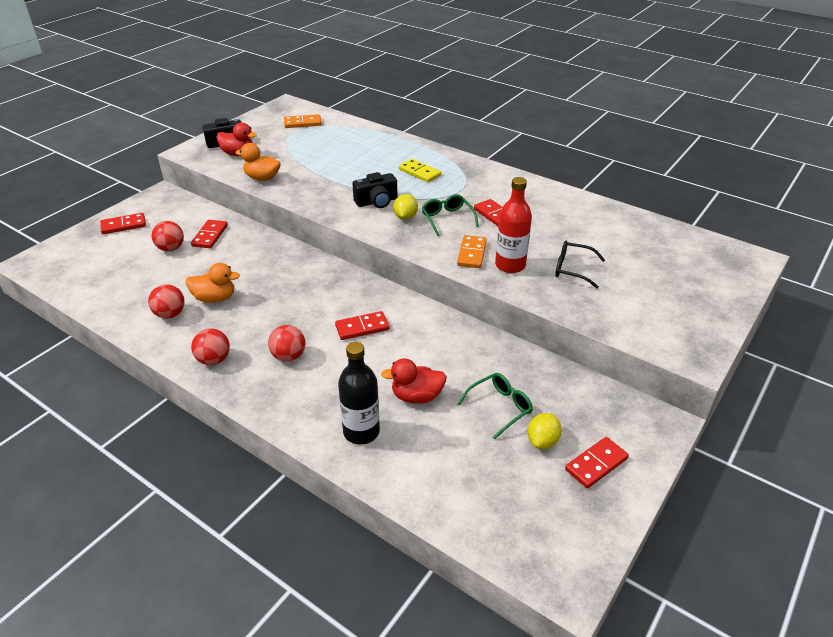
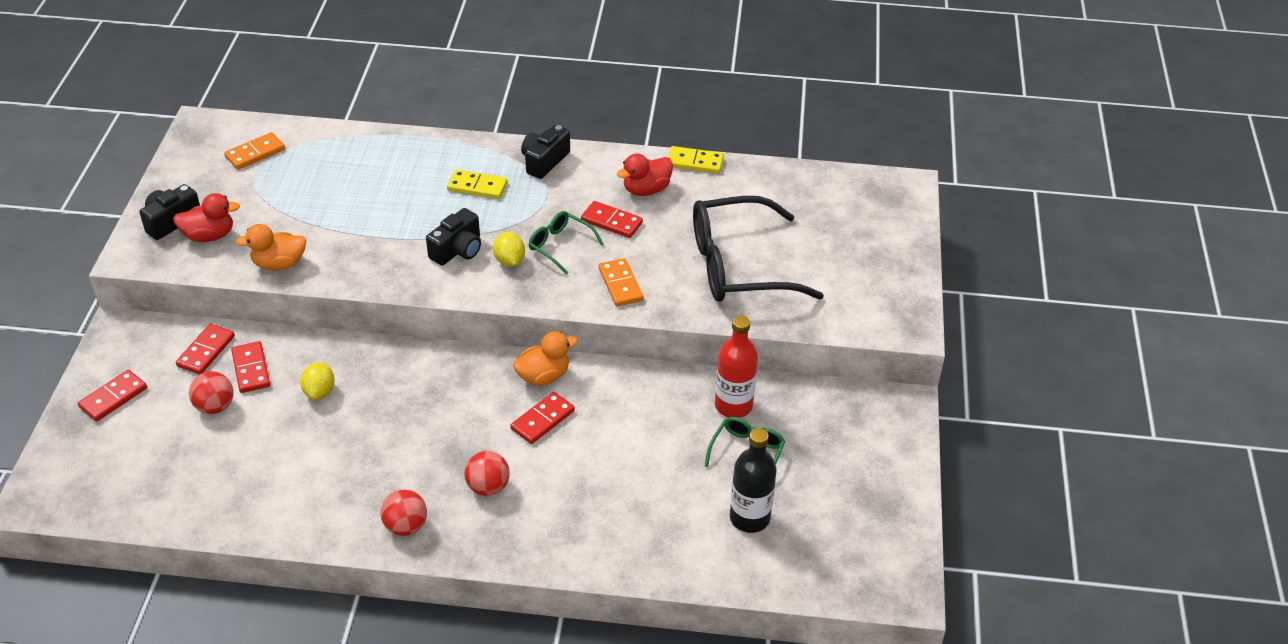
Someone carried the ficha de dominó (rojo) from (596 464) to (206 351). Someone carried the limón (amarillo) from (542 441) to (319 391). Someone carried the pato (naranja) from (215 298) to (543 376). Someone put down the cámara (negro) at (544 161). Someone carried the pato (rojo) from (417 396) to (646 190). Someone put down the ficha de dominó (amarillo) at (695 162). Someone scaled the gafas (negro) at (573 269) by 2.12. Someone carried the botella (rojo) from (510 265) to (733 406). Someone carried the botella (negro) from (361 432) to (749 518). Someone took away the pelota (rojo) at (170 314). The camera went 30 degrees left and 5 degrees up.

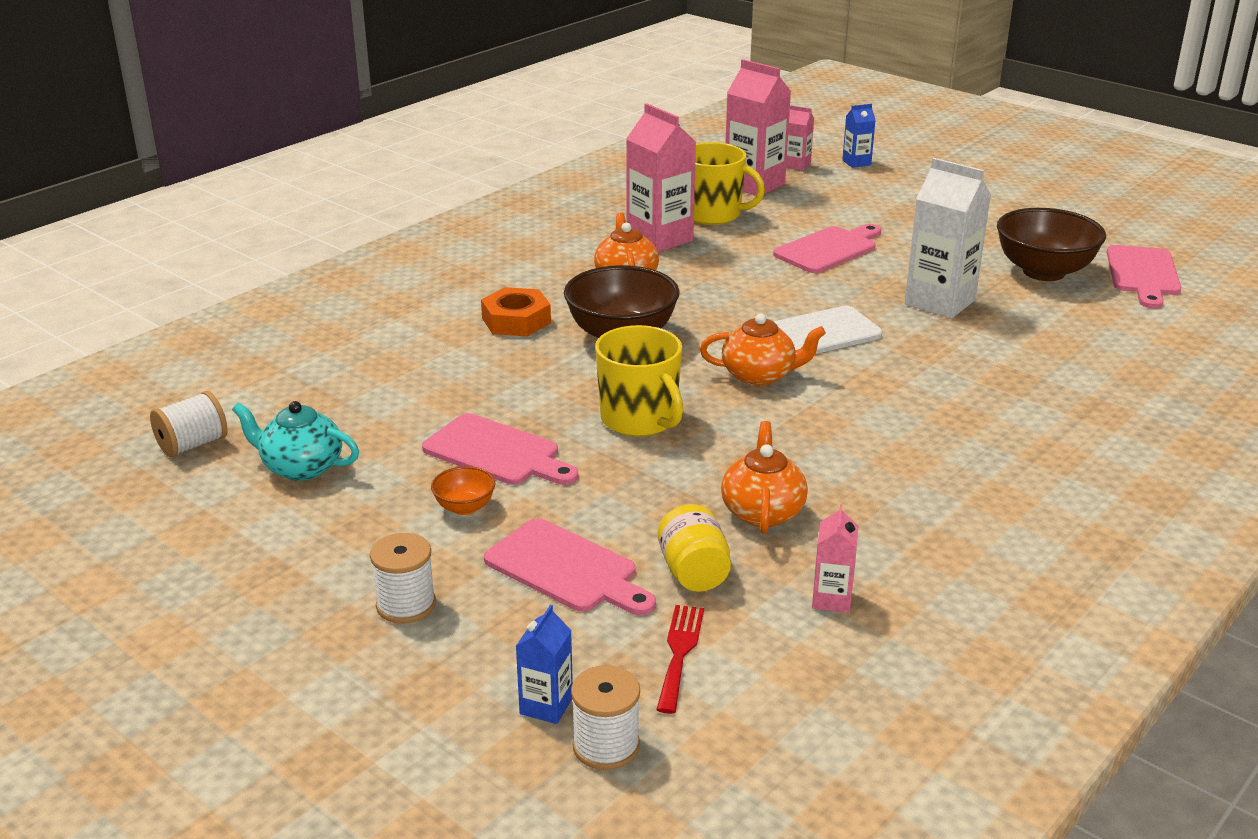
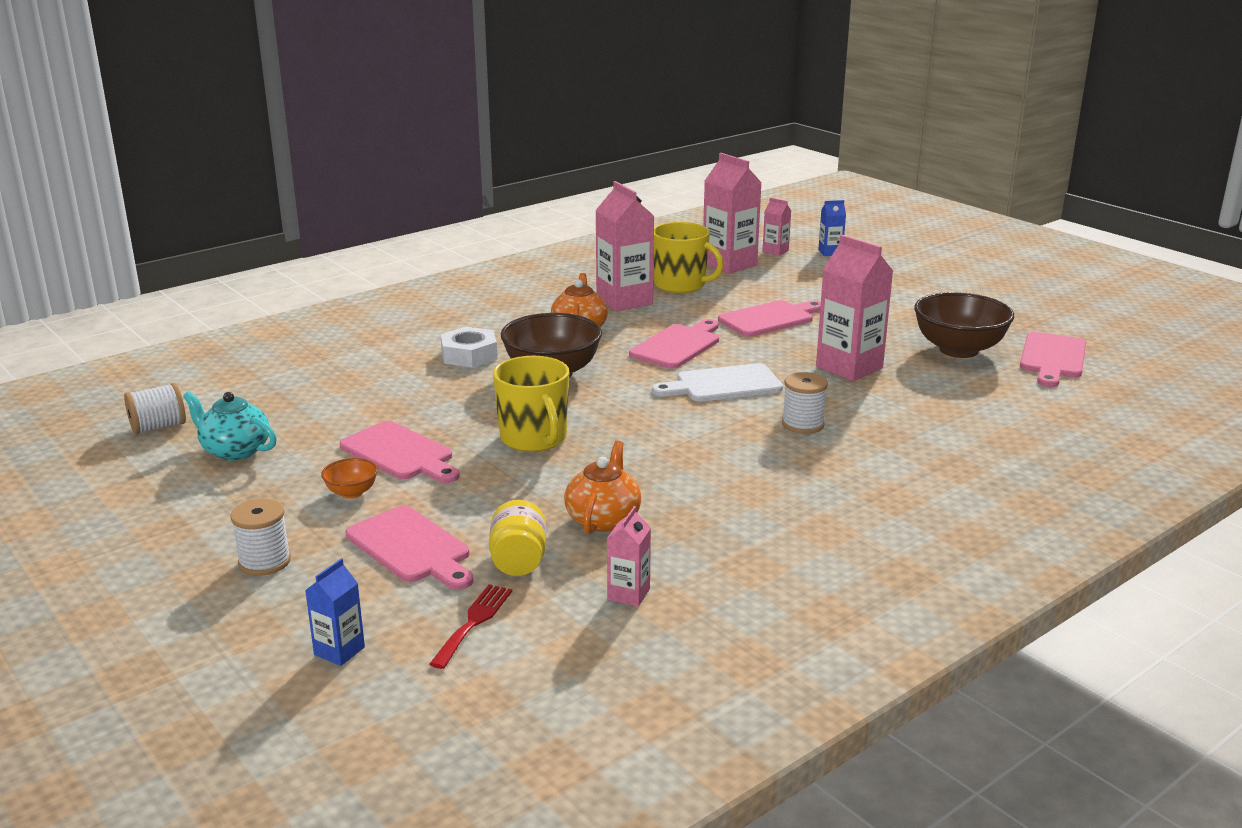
Someone repainted the tuerca (naranja) at (516 321), which became the tuerca (blanco) at (469 355). Someone put down the tabla de cortar (rosa) at (678 345). Someone carried the carrete (blanco) from (606 746) to (803 424). Someone repainted the cartón de leche (blanco) at (940 302), which became the cartón de leche (rosa) at (849 367). Someone took away the tetera (naranja) at (760 375). The camera went 10 degrees right and 5 degrees down.

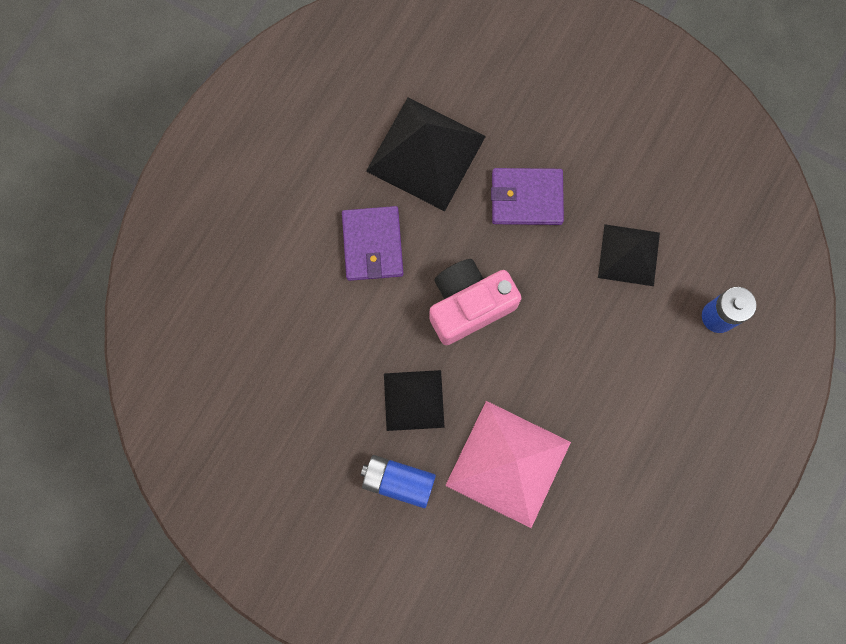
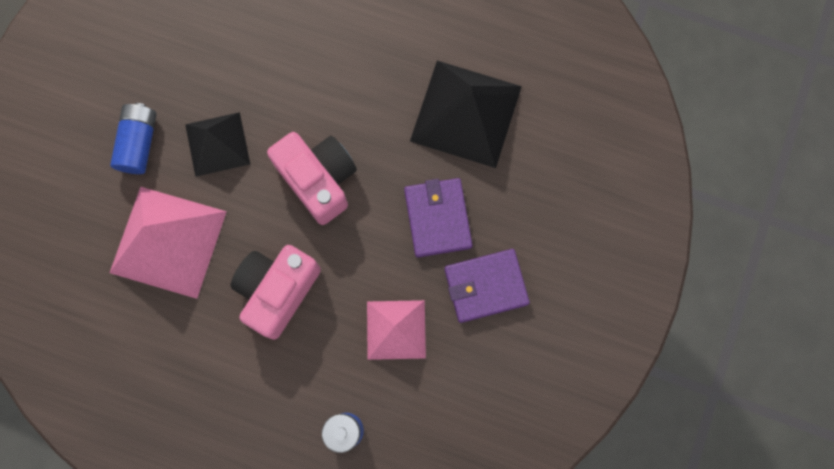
Someone put down the cámara (rosa) at (277 291). Someone repainted the pirámide (negro) at (628 255), which became the pirámide (rosa) at (396 329). Someone carried the cartera (morado) from (372 245) to (486 286). The camera went 80 degrees right and 0 degrees up.

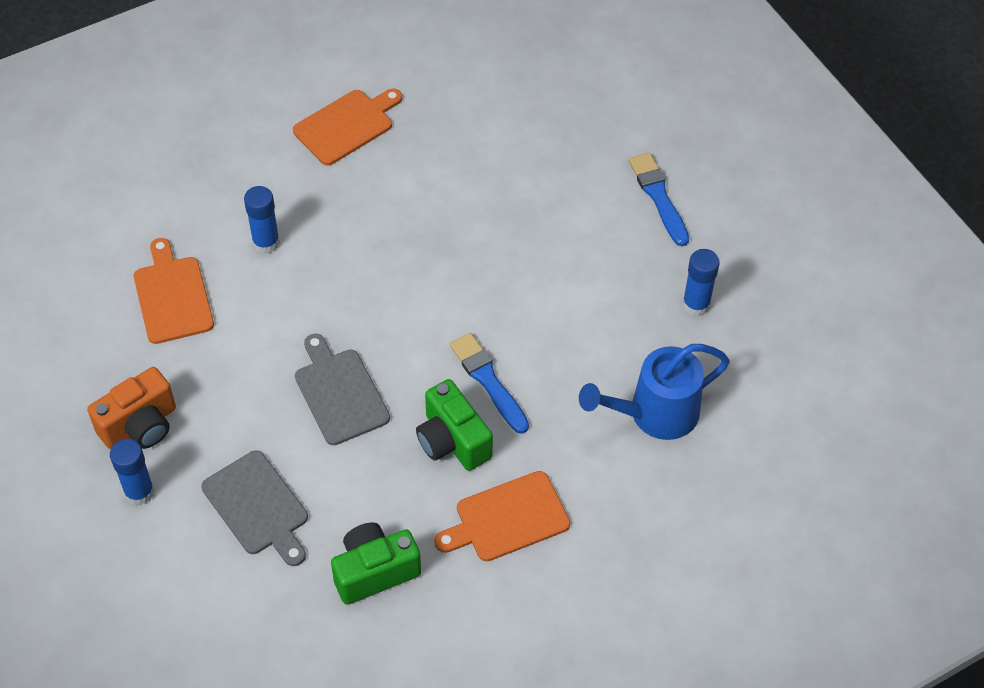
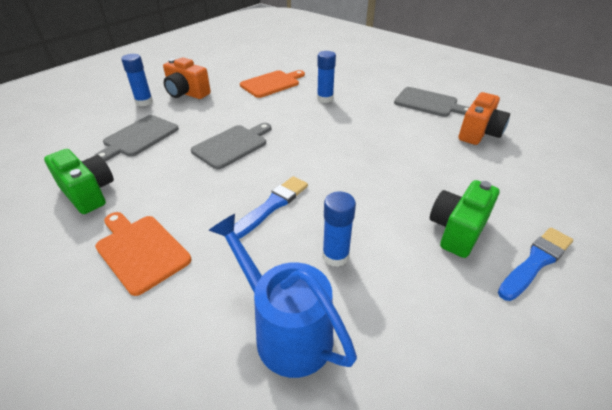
Someone carried the barra de pegamento (azul) from (696 304) to (335 256). Someone repainted the tabla de cortar (naranja) at (346 125), which became the tabla de cortar (gris) at (428 103). Someone carried the cámara (verde) from (452 441) to (457 230). Someone put down the cámara (naranja) at (479 133). The camera went 70 degrees right and 15 degrees down.

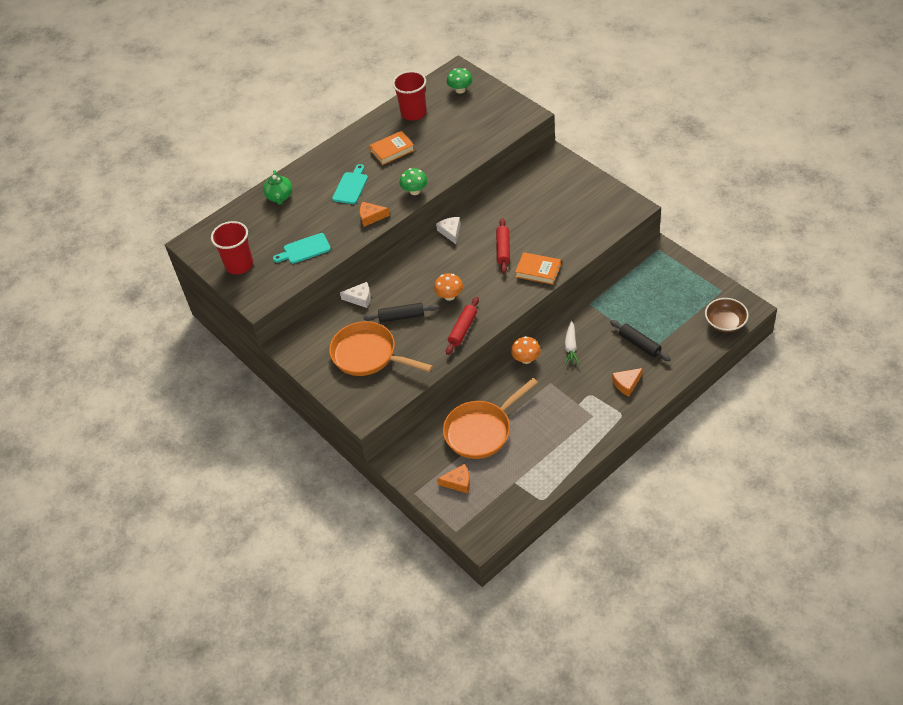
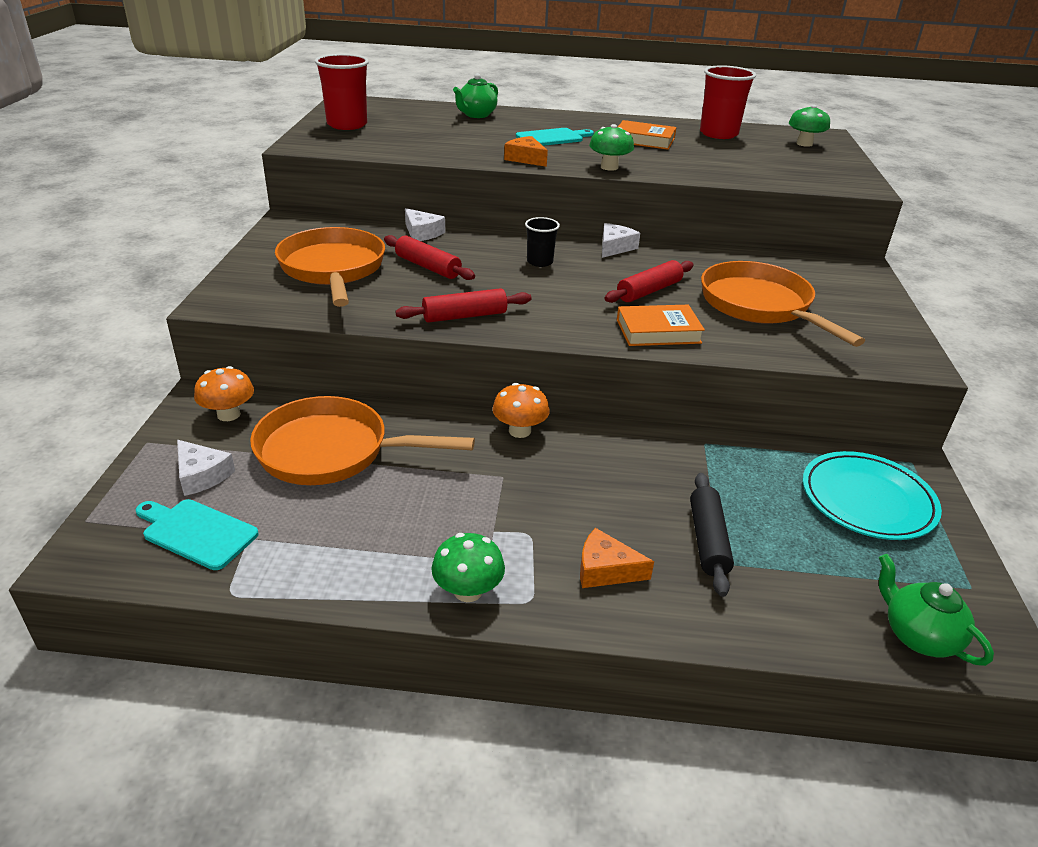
Someone carried the tabla de cortar (turquesa) from (304 249) to (196 532). Someone repainted the queso (naranja) at (458 482), which became the queso (blanco) at (201 475). Someone carried the seta (naranja) from (449 296) to (228 414). Someone repainted the rodillo (negro) at (401 316), which became the rodillo (rojo) at (428 267). Someone put down the seta (verde) at (468 591). Someone put down the vaso (negro) at (540 262). Someone rotated the libro (naranja) at (538 271) by 75 degrees counterclockwise. Someone put down the sartén (naranja) at (759 306). Someone put down the plato (turquesa) at (867 500). Someone swapped the cuenco (marrón) at (725 323) for the tetera (verde) at (918 636). Someone took away the zanahoria (blanco) at (571 347). The camera went 40 degrees right and 15 degrees down.

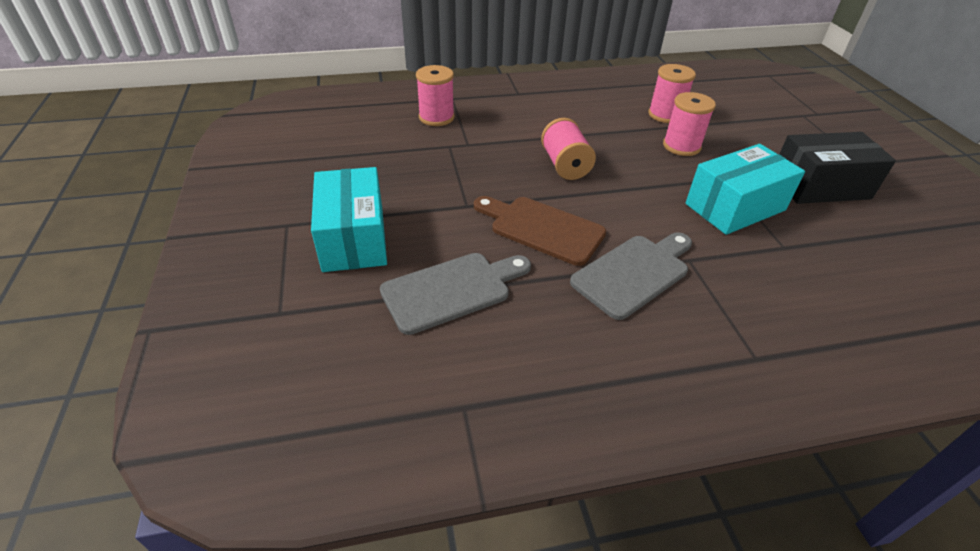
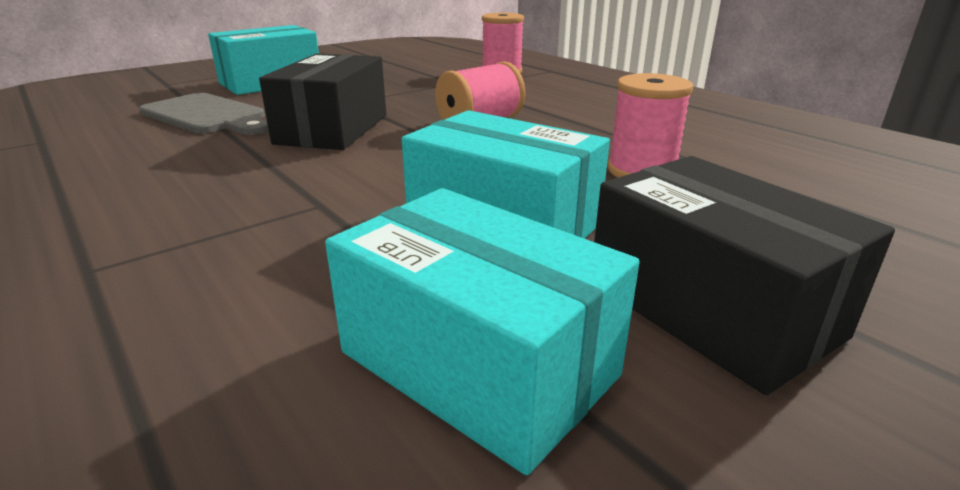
Someone swapped the tabla de cortar (marrón) at (542 229) for the caja (negro) at (333 129). Someone put down the caja (turquesa) at (478 363). Someone took away the tabla de cortar (gris) at (633 273). Someone took away the carrete (rosa) at (665 115). The camera went 65 degrees right and 15 degrees down.

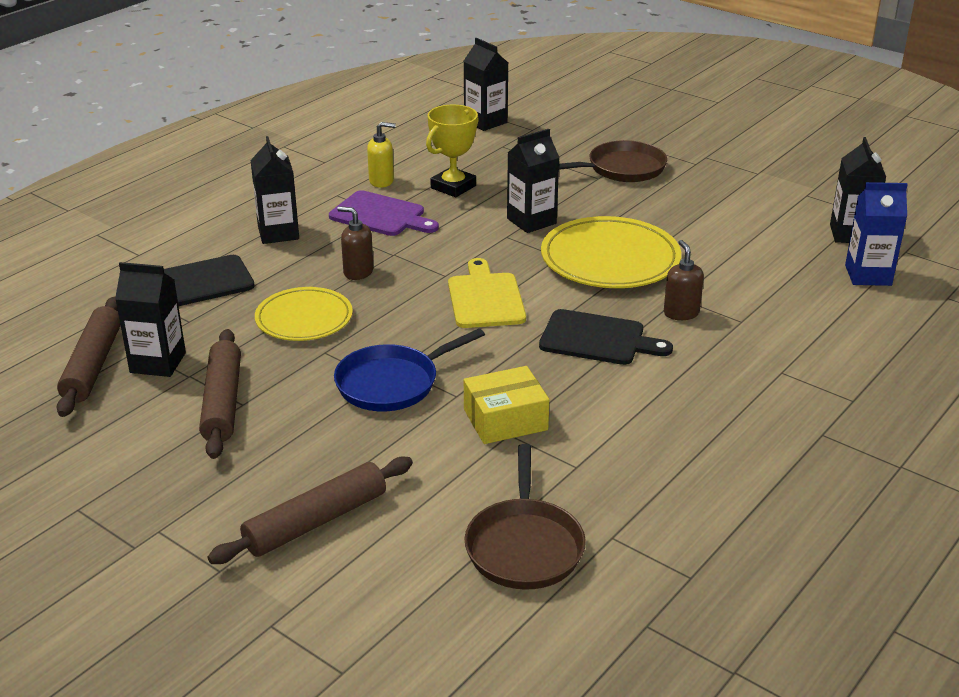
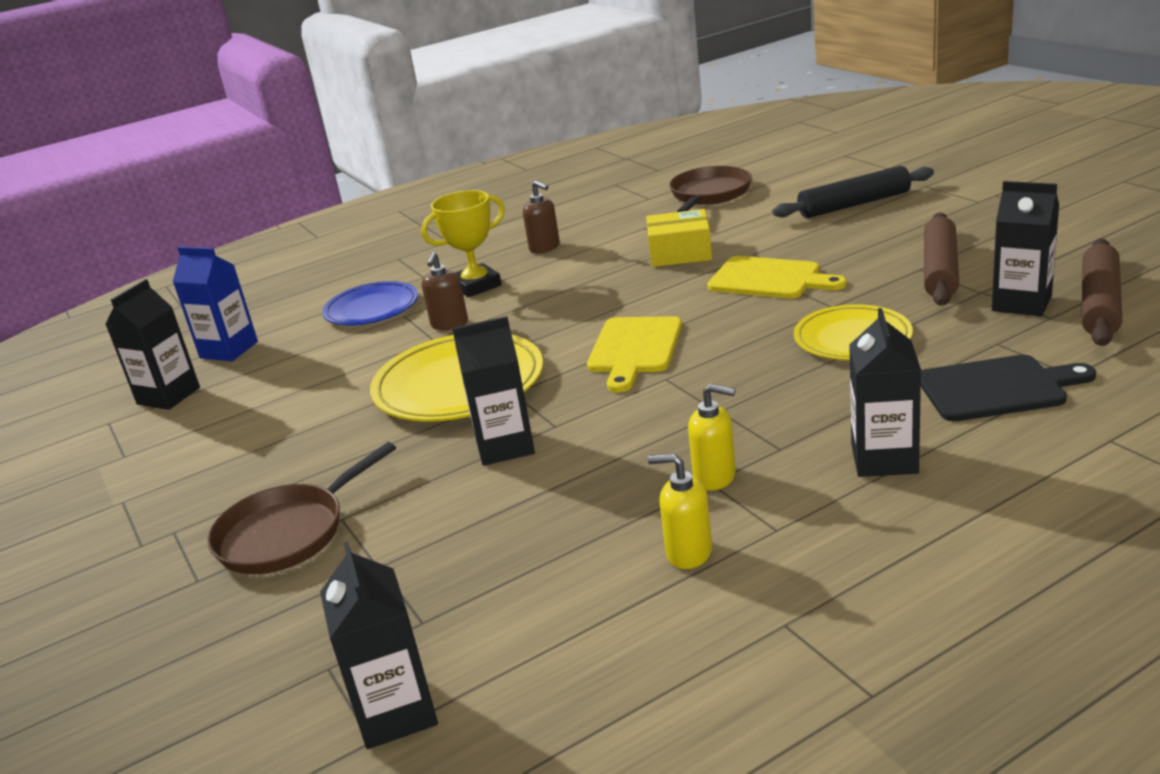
Someone rotated the sartén (marrón) at (622 169) by 45 degrees counterclockwise. Someone put down the plato (azul) at (371 308). Someone carried the trofeo (amarillo) from (453 187) to (476 286). Someone carried the dispensador de jabón (marrón) from (358 272) to (545 248). Someone swapped the tabla de cortar (morado) at (380 215) for the dispensador de jabón (amarillo) at (715 477). Someone swapped the sartén (azul) at (392 383) for the tabla de cortar (amarillo) at (769 279). Someone repainted the rodillo (marrón) at (316 521), which became the rodillo (negro) at (854 204). Someone took away the tabla de cortar (negro) at (597 339). The camera went 155 degrees left and 5 degrees down.

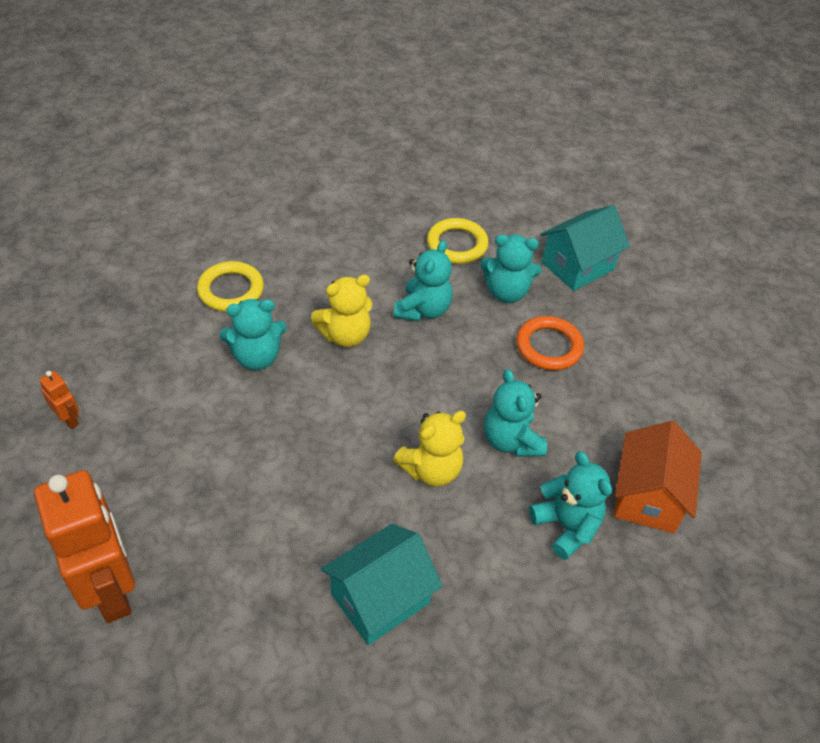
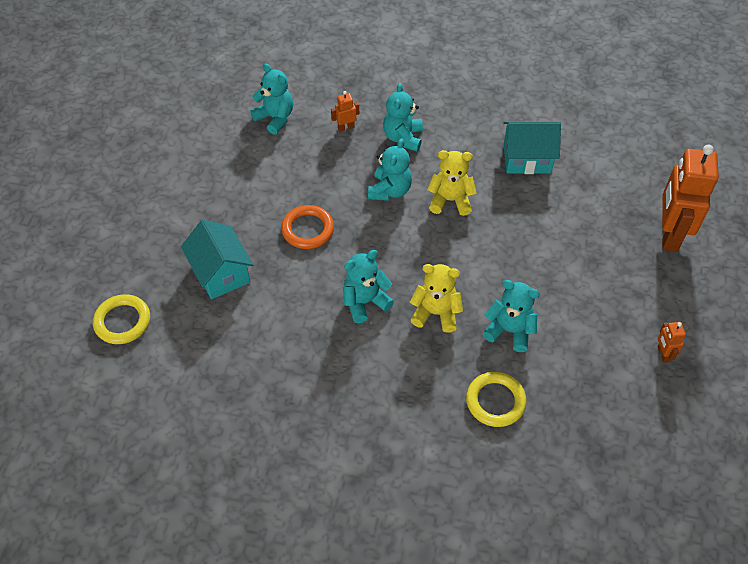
Someone carried the anillo (amarillo) from (457 244) to (122 321). Someone rotated the casa (turquesa) at (577 266) by 60 degrees clockwise. Someone carried the osito (turquesa) from (506 292) to (275 118). Someone swapped the casa (naranja) at (647 496) for the robot (naranja) at (346 127). The camera went 140 degrees left and 5 degrees up.

